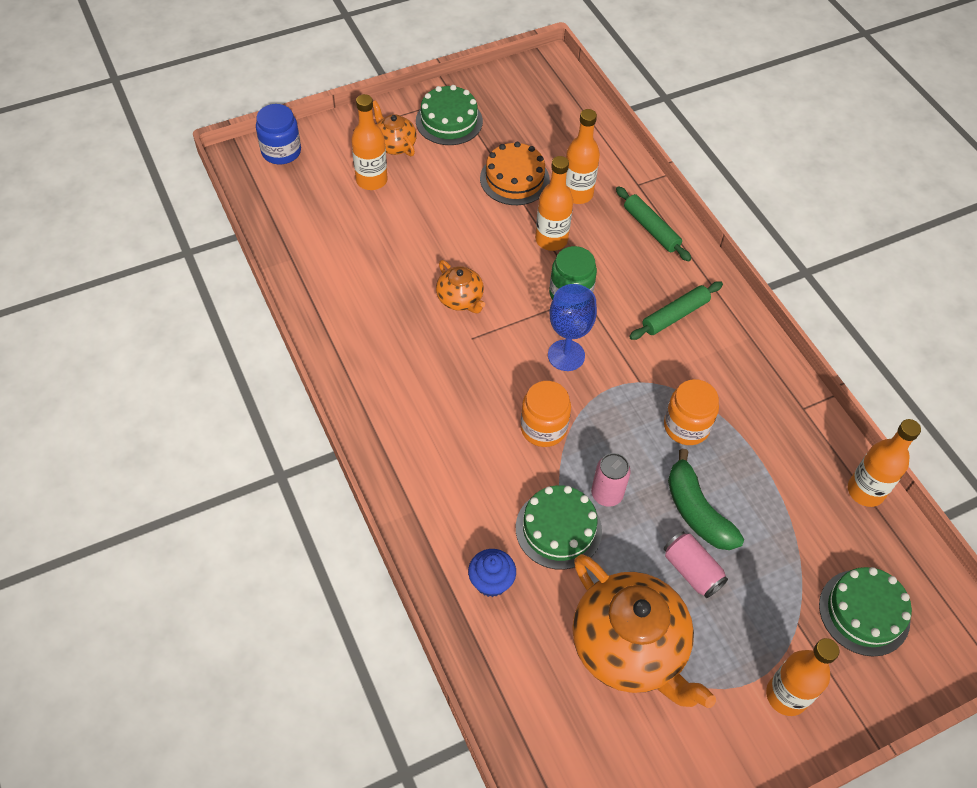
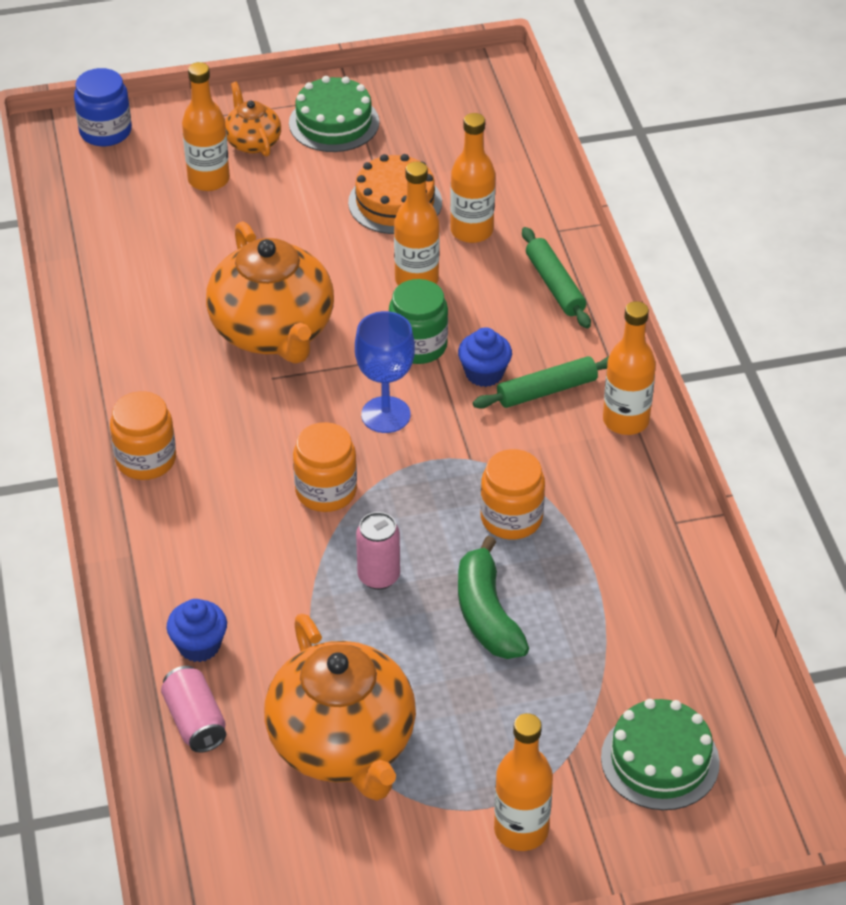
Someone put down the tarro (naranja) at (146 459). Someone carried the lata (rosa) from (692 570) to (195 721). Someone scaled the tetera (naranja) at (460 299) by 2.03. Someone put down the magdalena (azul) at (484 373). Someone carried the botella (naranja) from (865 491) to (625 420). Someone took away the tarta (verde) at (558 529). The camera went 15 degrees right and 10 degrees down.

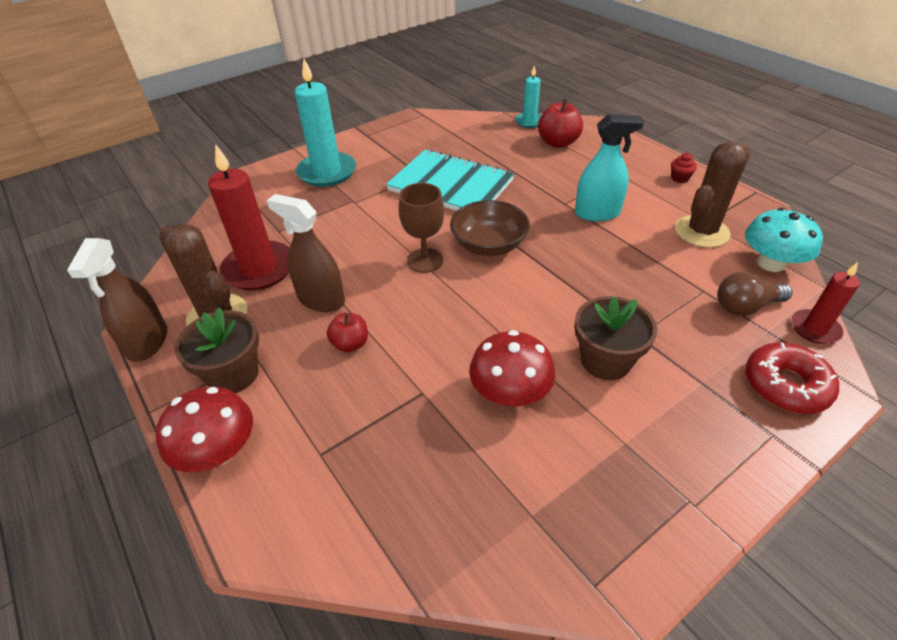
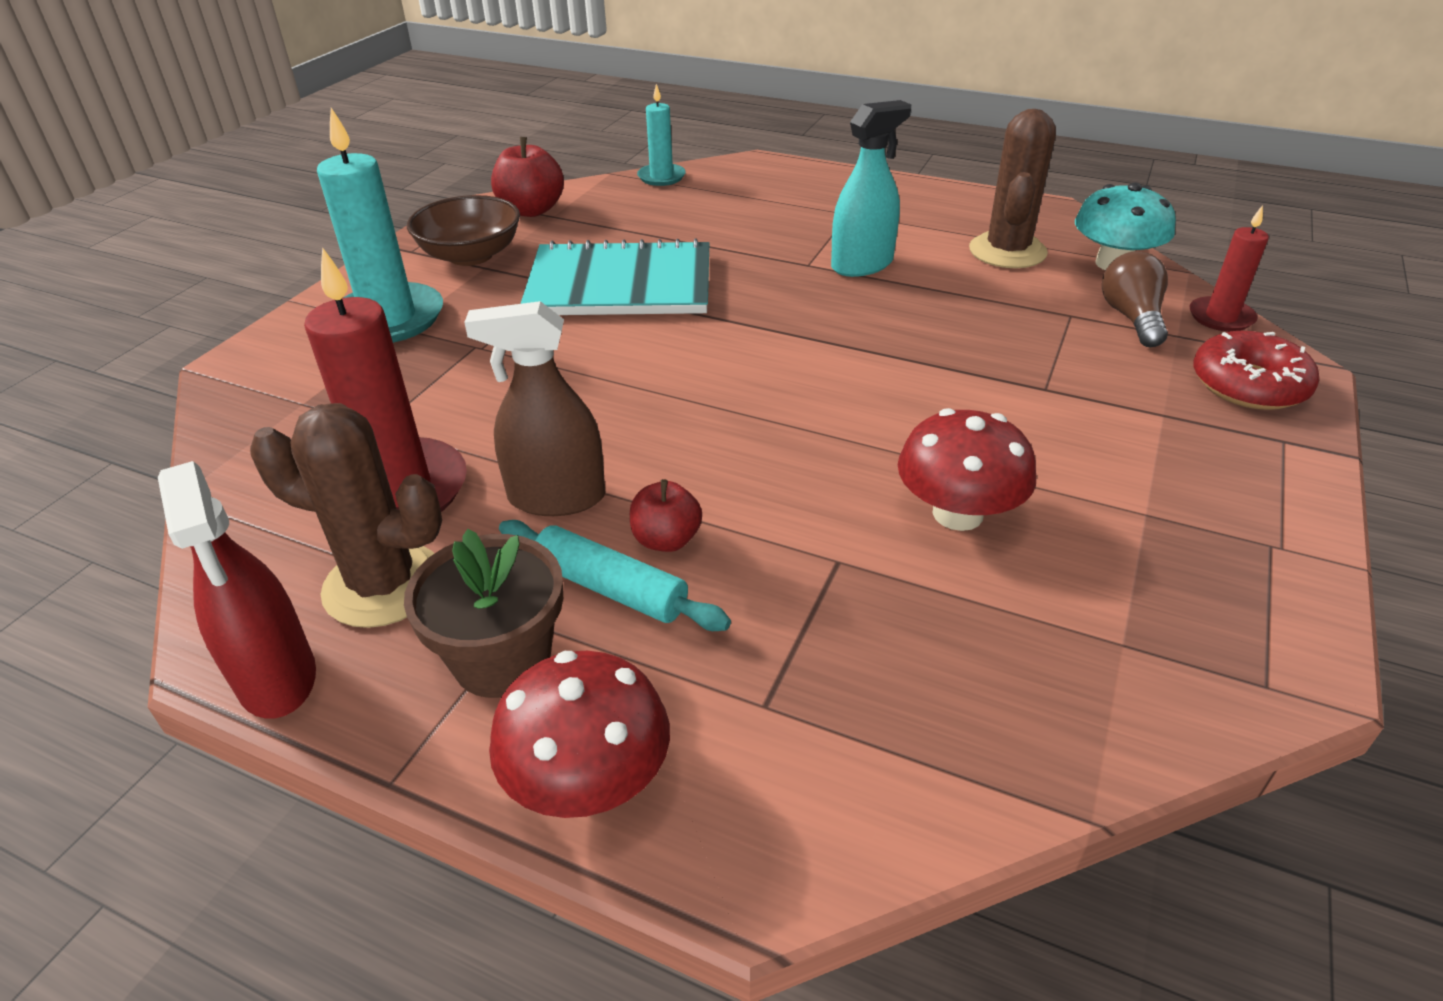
Someone repainted the pulverizador (marrón) at (147 342), which became the pulverizador (rojo) at (277 677). Someone carried the cuenco (marrón) from (489 245) to (471 255). Someone carried the manzana (rojo) from (558 143) to (531 210). Someone put down the rodillo (turquesa) at (610 588). Someone rotated the bombilla (marrón) at (745 307) by 135 degrees clockwise. Someone took away the copa (marrón) at (425 260). Someone took away the maceta (marrón) at (605 360). Someone took away the magdalena (rojo) at (679 178). The camera went 30 degrees left and 5 degrees down.

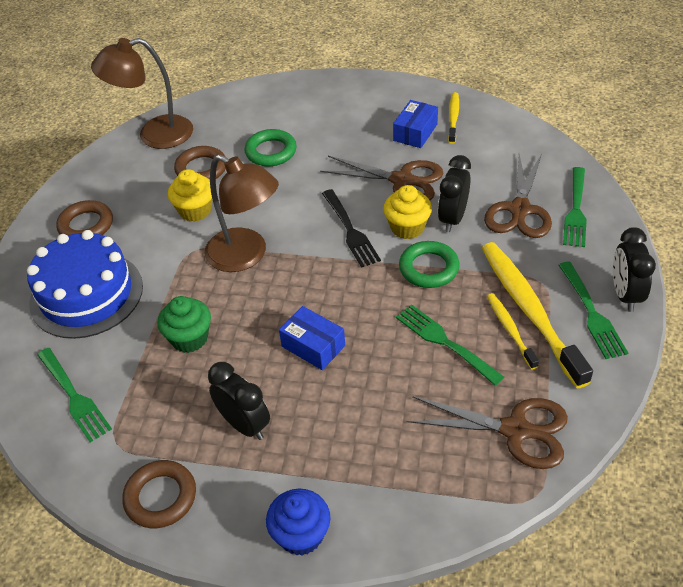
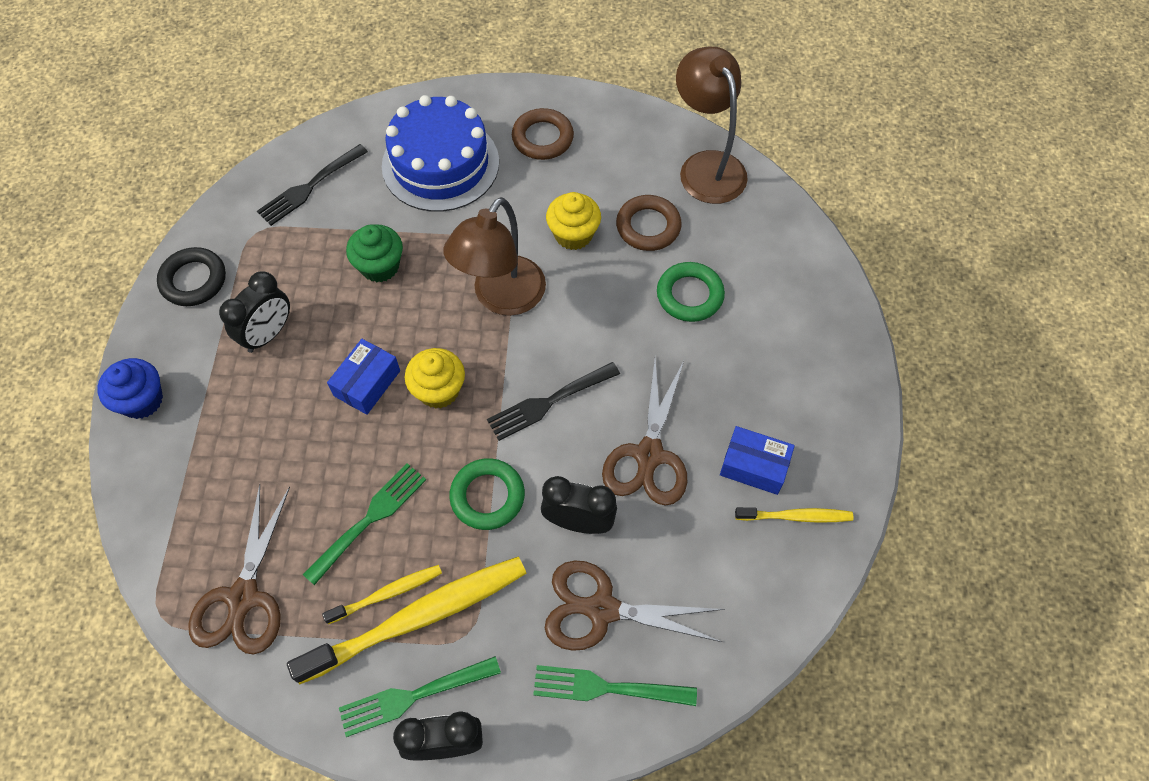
Someone repainted the anillo (marrón) at (160 497), which became the anillo (negro) at (193 280). Someone repainted the tenedor (verde) at (74 397), which became the tenedor (negro) at (310 187). Someone carried the magdalena (amarillo) from (407 227) to (438 390). The camera went 80 degrees right and 15 degrees up.

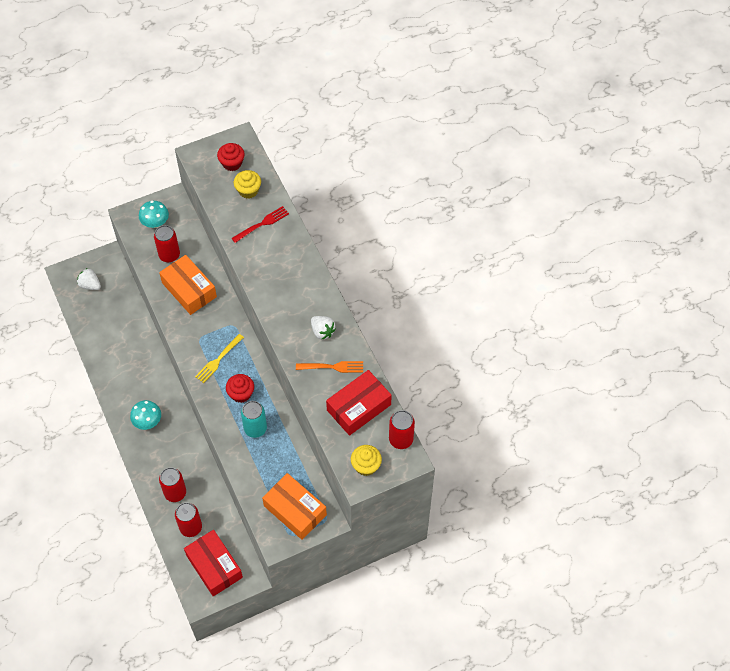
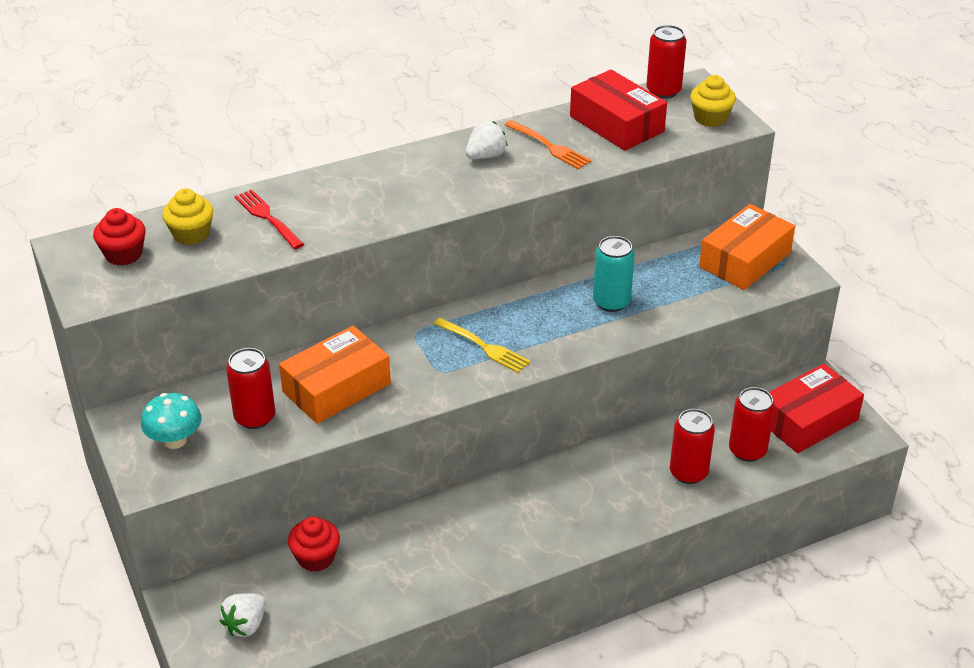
Someone carried the magdalena (rojo) from (241 394) to (316 557). Someone rotated the tenedor (naranja) at (332 367) by 135 degrees clockwise. Someone took away the seta (turquesa) at (147 421). The camera went 90 degrees left and 20 degrees down.

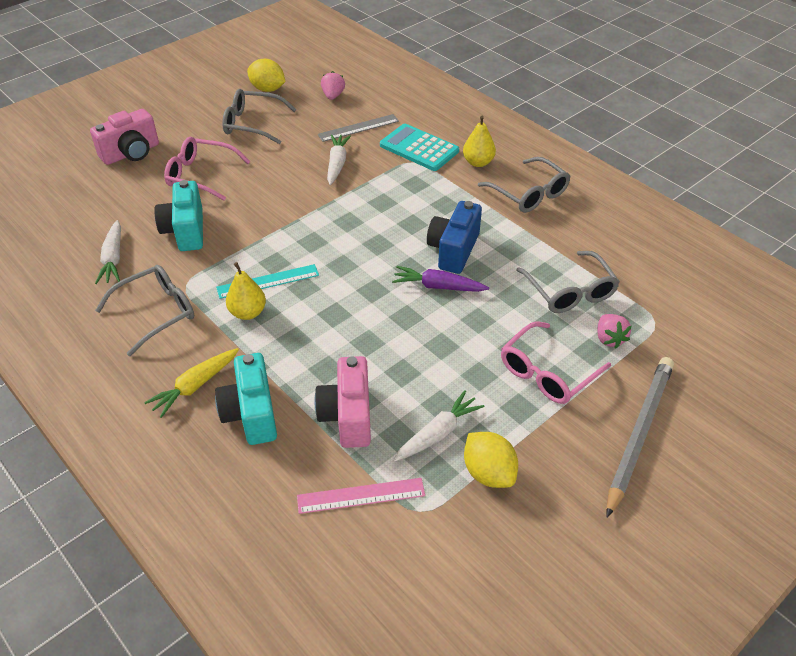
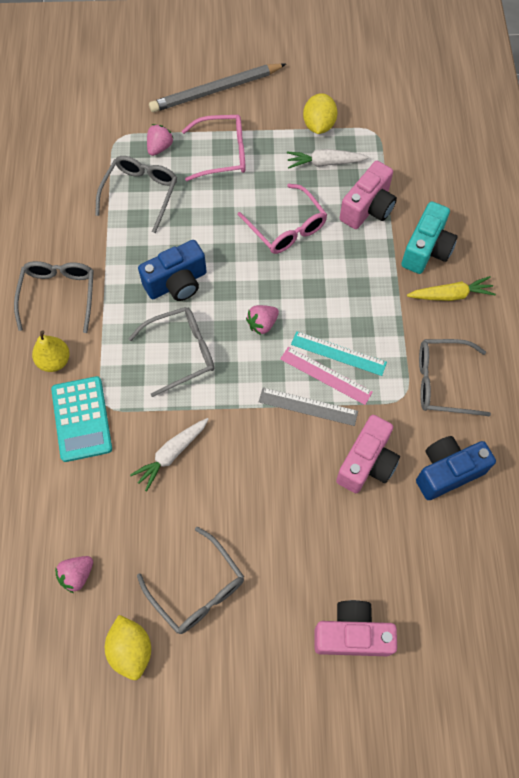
Someone put down the gafas (gris) at (182 352). Someone carried the gafas (rosa) from (200 175) to (287 228). Someone put down the fresa (rosa) at (262 324). Someone carried the regla (gris) from (358 128) to (308 406). Someone carried the regla (rosa) from (361 495) to (326 375). Someone repainted the cámara (turquesa) at (185 231), which became the cámara (rosa) at (367 463). Someone swapped the zanahoria (blanco) at (113 259) for the cámara (azul) at (447 471). Someone took away the pera (amarillo) at (248 312). Someone took away the zanahoria (morado) at (438 286). The camera went 140 degrees left and 20 degrees up.

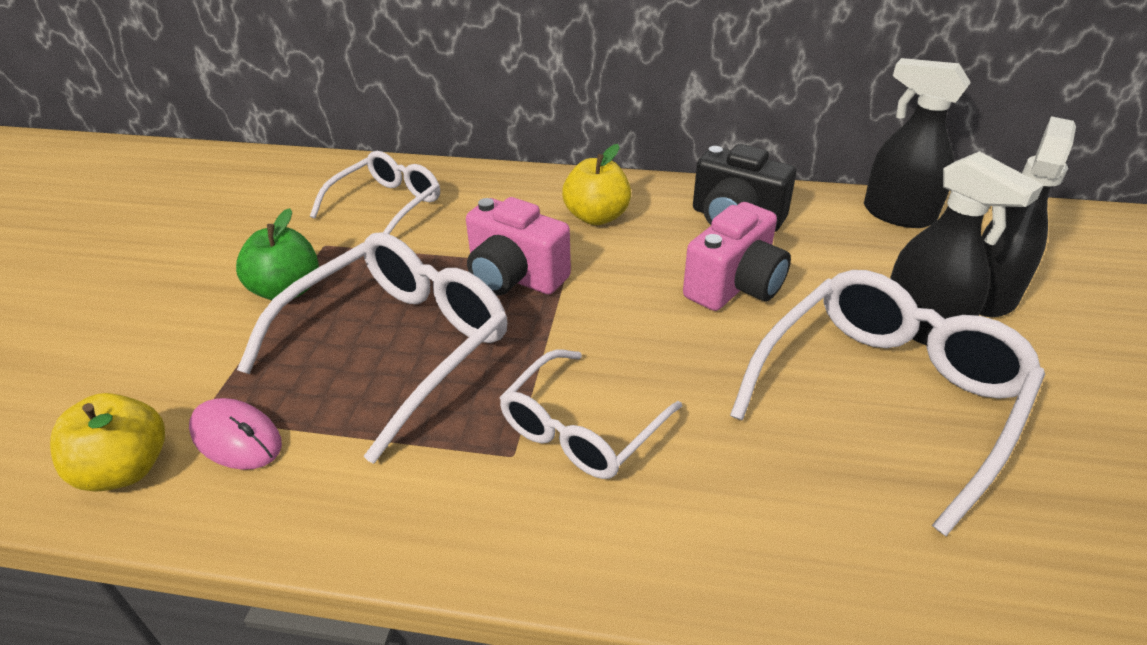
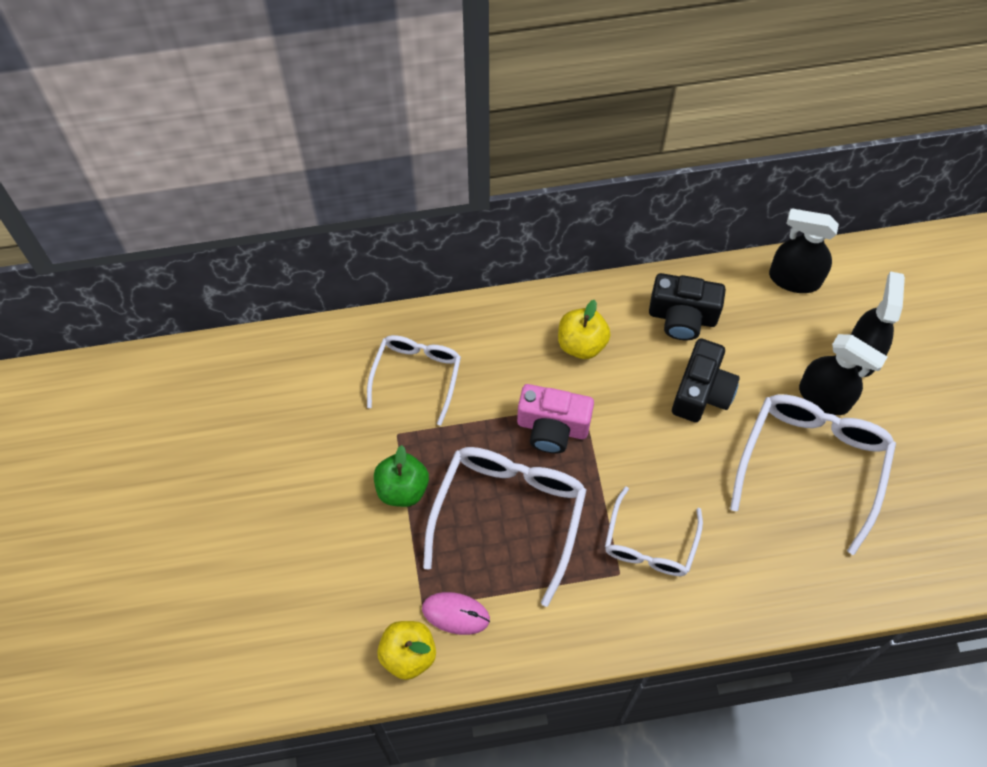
Someone repainted the cámara (rosa) at (735 286), which became the cámara (negro) at (702 392). The camera went 20 degrees left and 25 degrees up.

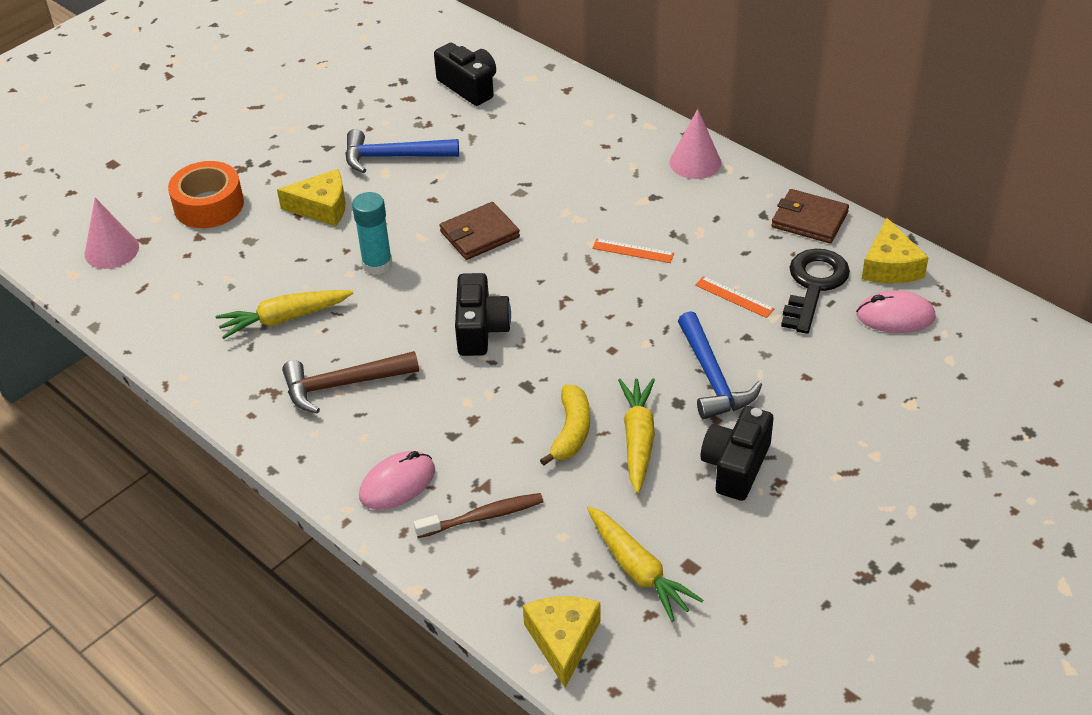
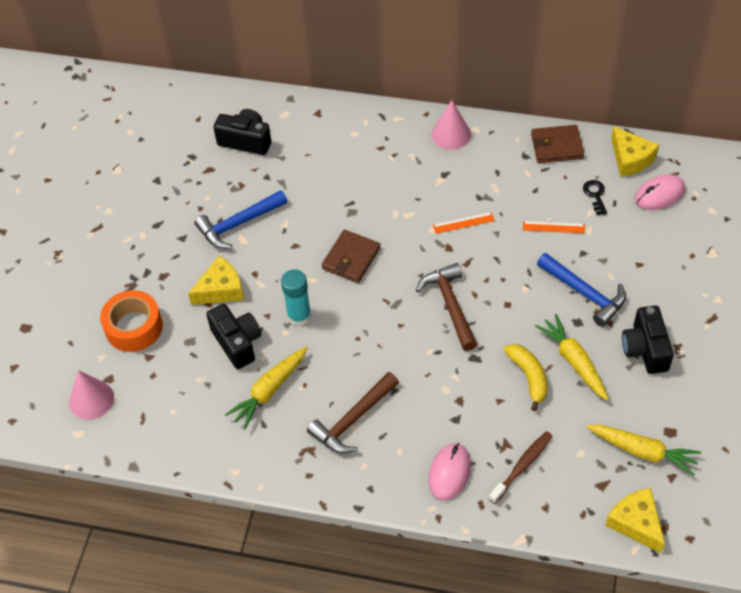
Someone carried the cámara (negro) from (480 329) to (237 342). Someone put down the martillo (marrón) at (450 305). Someone scaled the llave (negro) at (813 285) by 0.50. The camera went 30 degrees left and 10 degrees up.

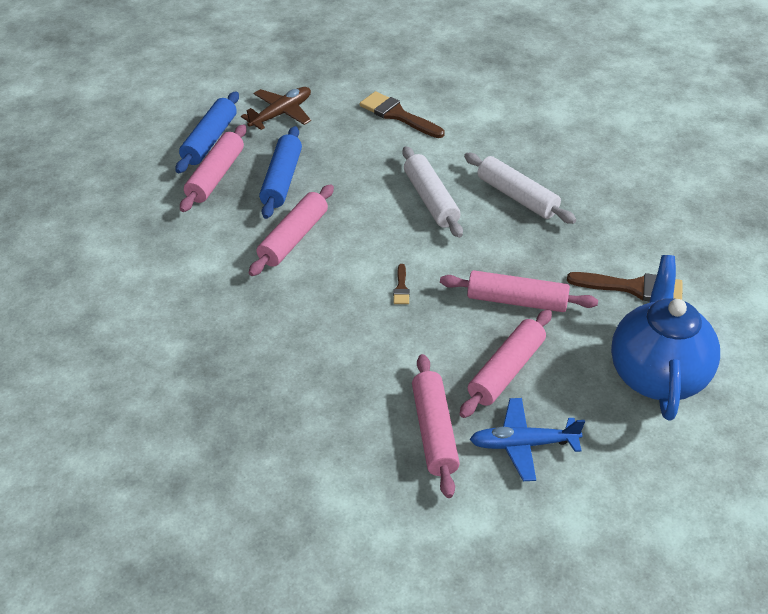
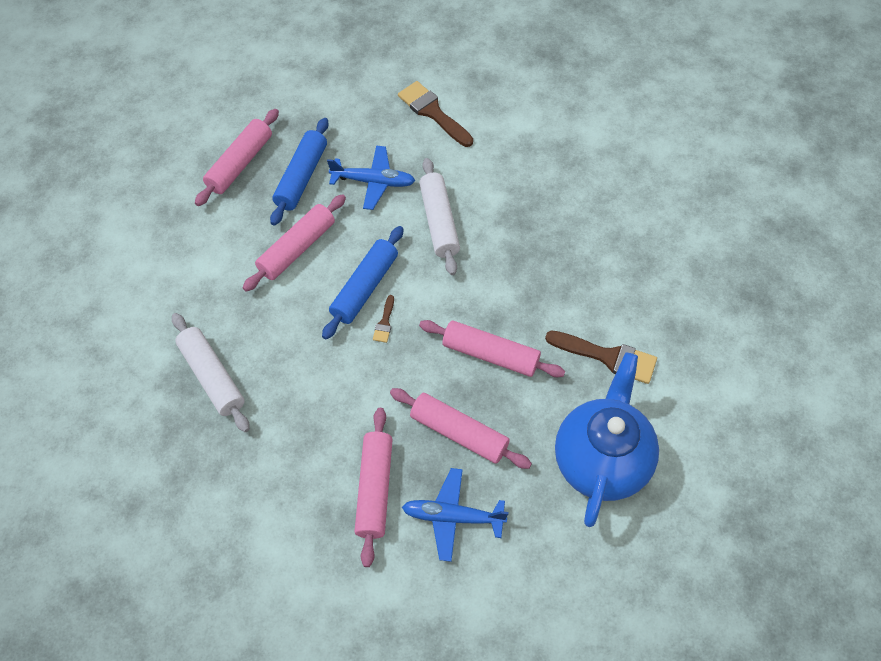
Someone carried the rodillo (blanco) from (517 196) to (212 377). Someone carried the rodillo (azul) from (209 140) to (364 287). Someone put down the avión (azul) at (373 182). Someone rotated the rodillo (rosa) at (506 371) by 75 degrees clockwise. Someone took away the avión (marrón) at (281 114). The camera went 10 degrees right and 15 degrees up.

